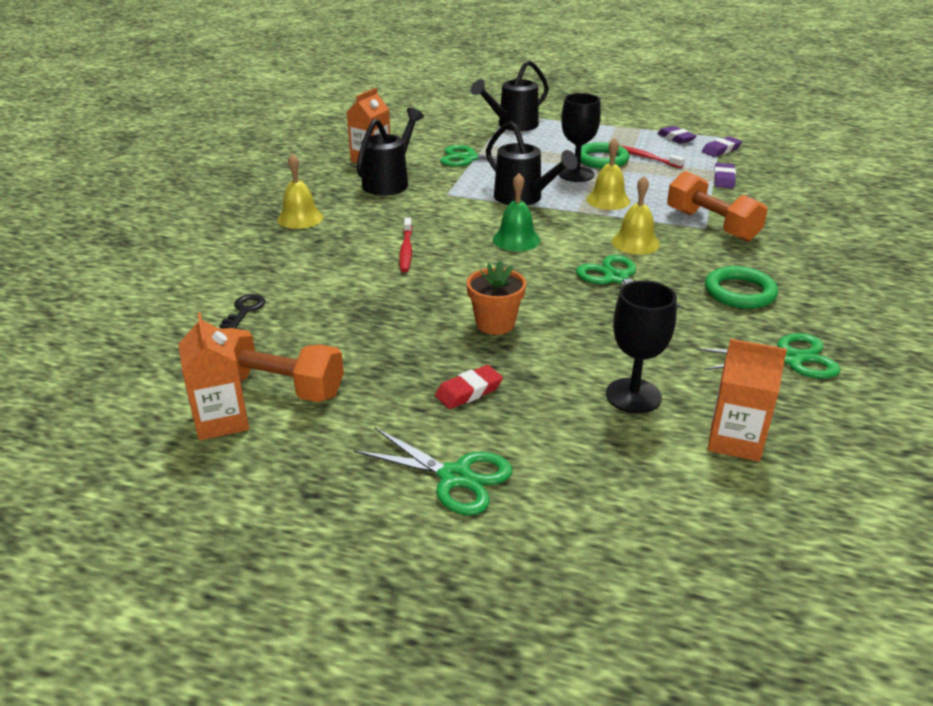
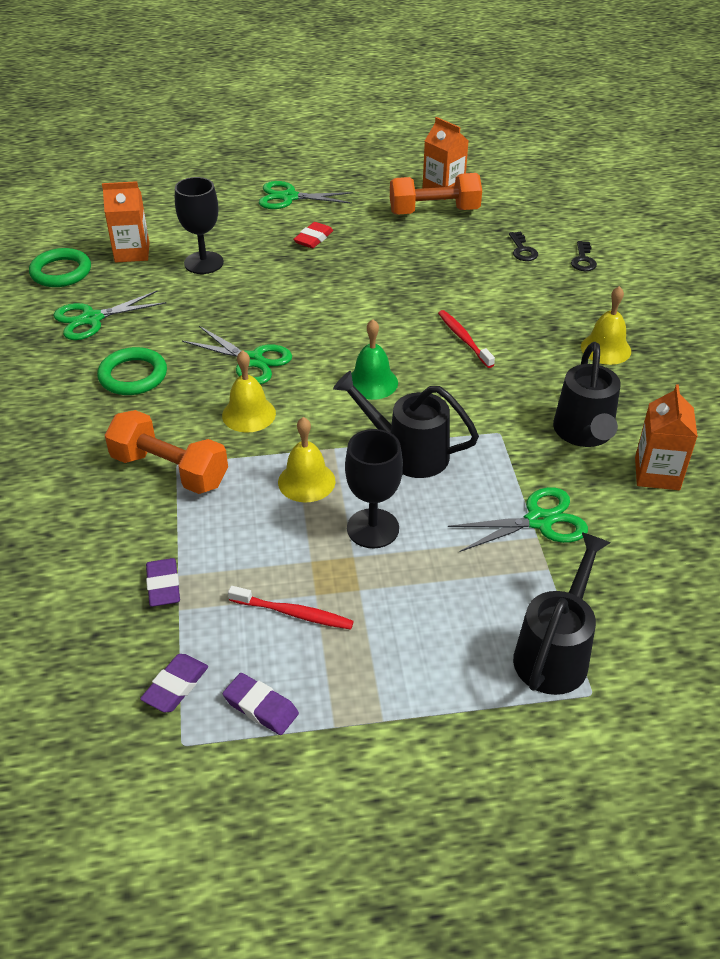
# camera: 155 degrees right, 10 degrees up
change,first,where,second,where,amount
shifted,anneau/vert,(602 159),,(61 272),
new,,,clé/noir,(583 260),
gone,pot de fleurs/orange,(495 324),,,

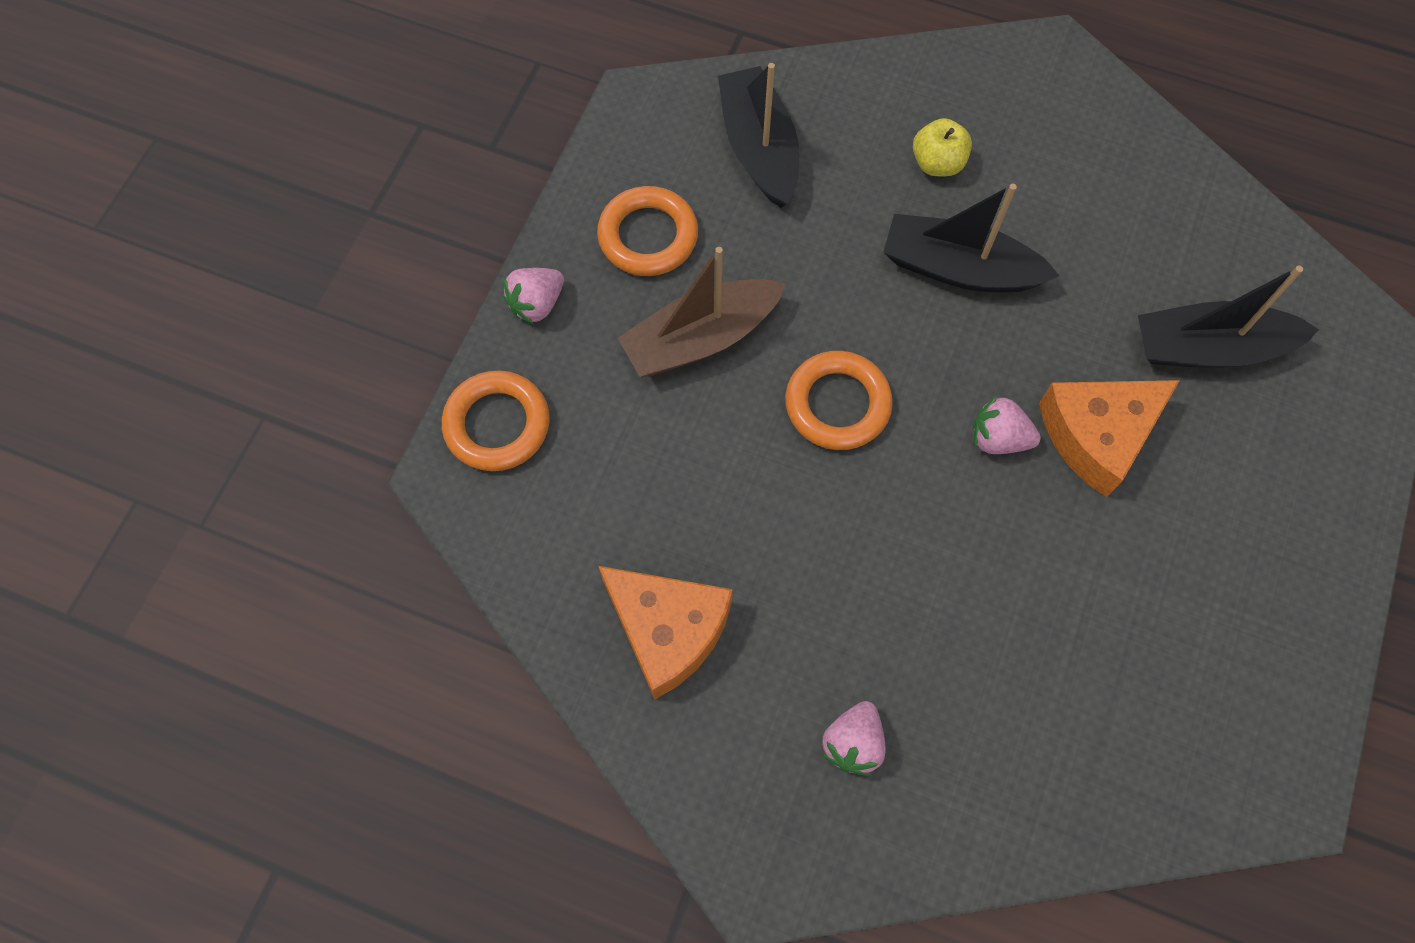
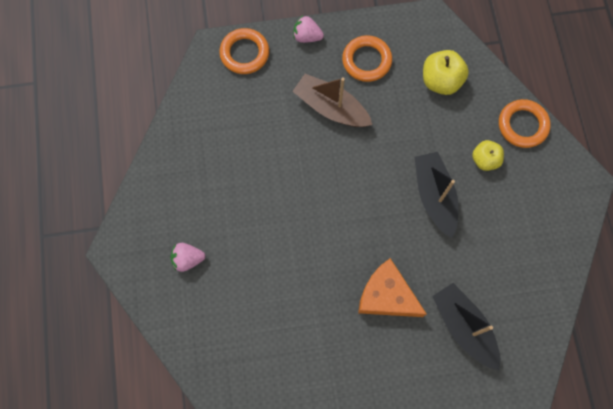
# camera: 60 degrees right, 5 degrees up
change,first,where,second,where,amount
swapped,bateau/noir,(759 148),pomme/jaune,(441 81),
shifted,anneau/orange,(837 404),,(522 125),
gone,fromage/orange,(667 630),,,
gone,fraise/rose,(998 438),,,

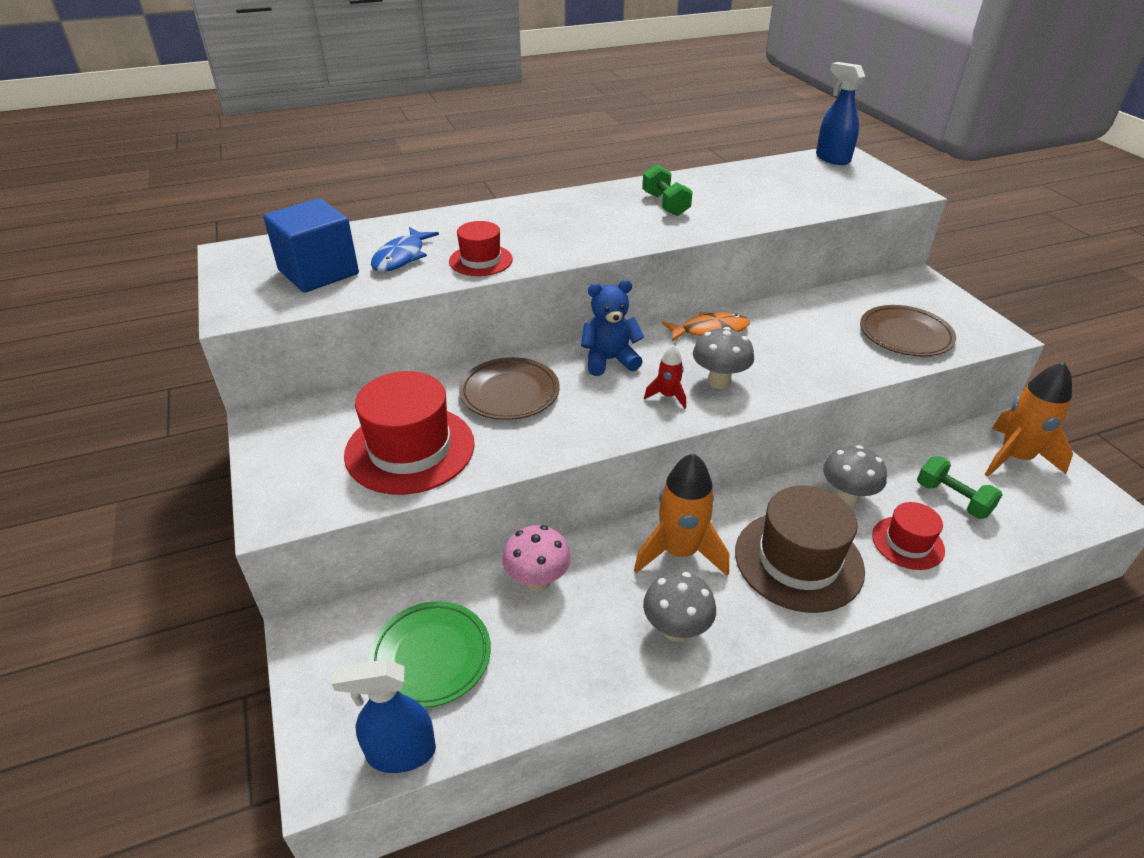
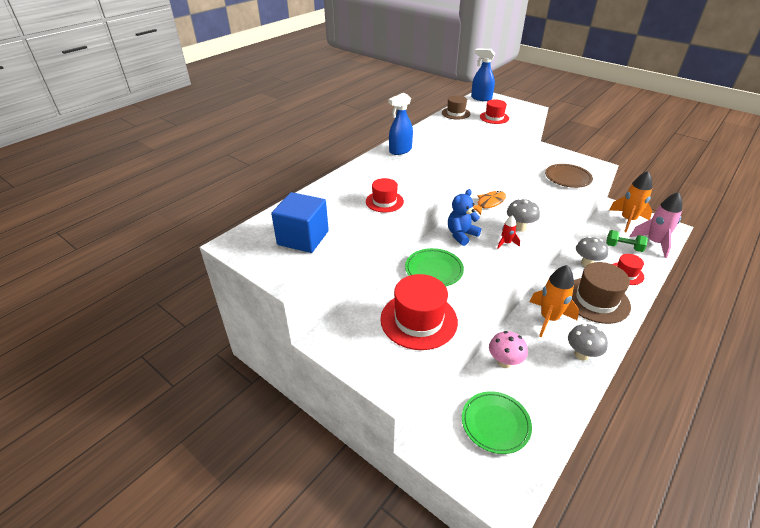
# camera: 30 degrees left, 0 degrees up
change,first,where,second,where,amount
shifted,vaporisateur/bleu,(400 752),,(400 150),
repainted,assiette/marron,(509 393),assiette/vert,(434 270),
new,,,chapeau/marron,(455 113),
new,,,chapeau/rouge,(494 117),
new,,,fusée/rose,(654 243),
gone,poisson/bleu,(401 257),,,
gone,haltère/vert,(665 204),,,

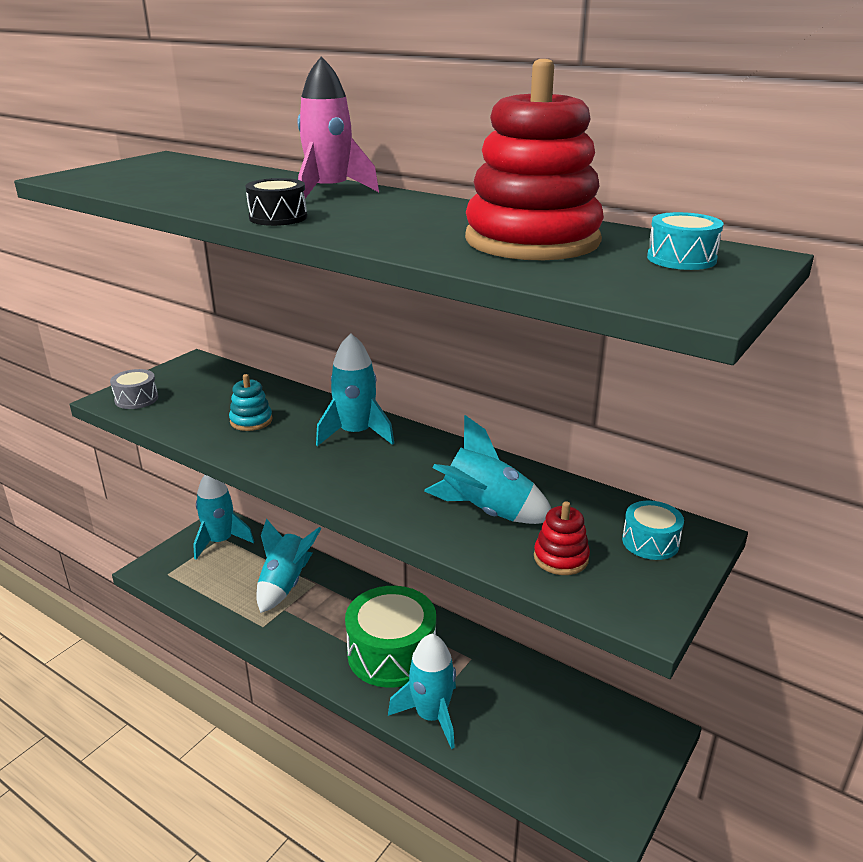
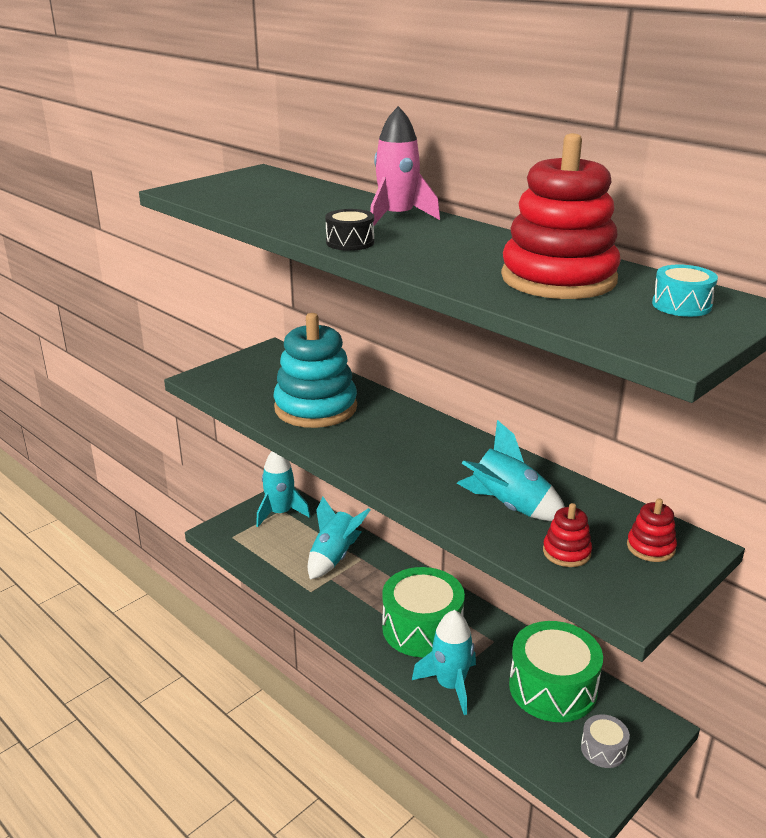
# camera: 10 degrees right, 0 degrees up
change,first,where,second,where,amount
scaled,jouet à empiler/turquoise,(251 421),,(315 408),x2.24
new,,,tambour/vert,(552 688),
shifted,tambour/gris,(136 399),,(603 749),
swapped,tambour/turquoise,(650 542),jouet à empiler/rouge,(650 547),
gone,fusée/turquoise,(356 433),,,

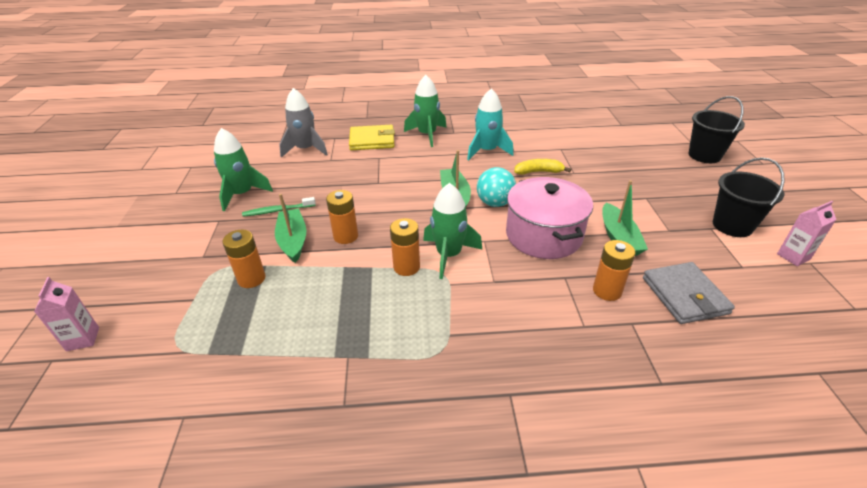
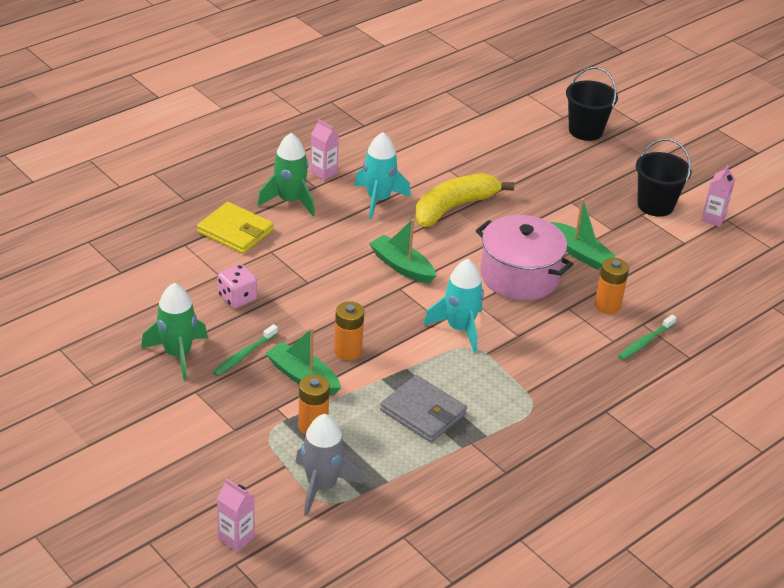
# camera: 40 degrees left, 0 degrees up
change,first,where,second,where,amount
rotated,portefeuille/jaune,(372 140),,(235 231),75 degrees clockwise
new,,,dé/rose,(237 298),
shifted,fusée/gris,(305 149),,(321 486),
new,,,brique de lait/rose,(323 172),
shifted,portefeuille/gris,(684 295),,(423 412),
scaled,banane/jaune,(538 172),,(454 207),x1.82
repainted,fusée/vert,(449 255),fusée/turquoise,(459 328),
new,,,brosse à dents/vert,(645 342),
gone,pile/orange,(406 267),,,
gone,balle/turquoise,(495 203),,,

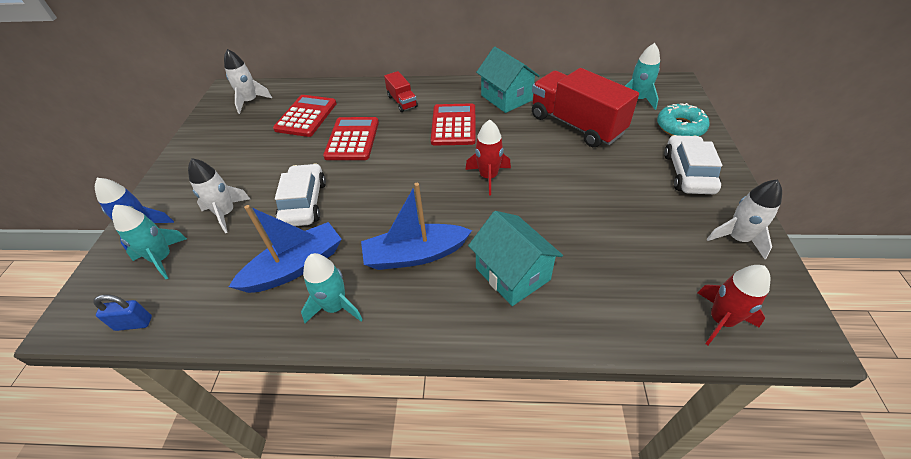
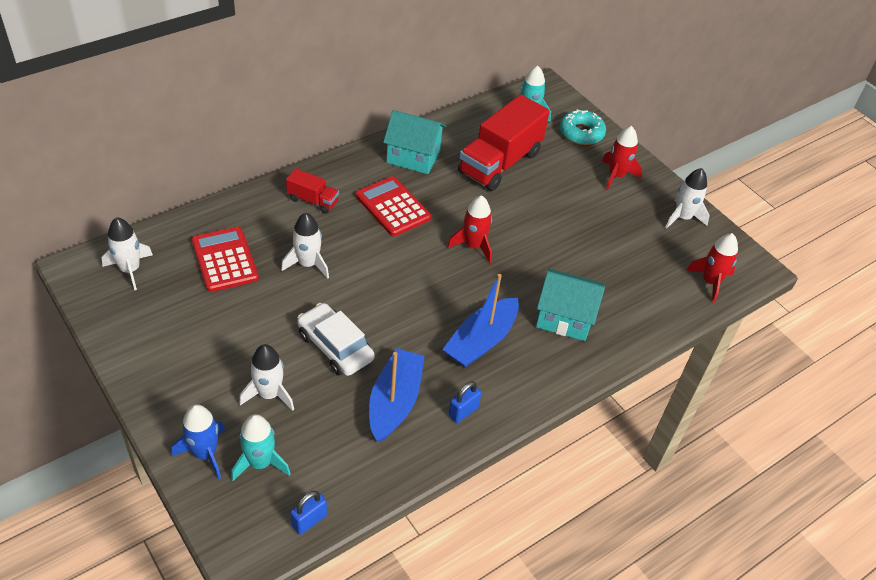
# camera: 45 degrees left, 0 degrees up
change,first,where,second,where,amount
swapped,calculatrice/rouge,(352 139),fusée/blanc,(308 264),
swapped,fusée/turquoise,(335 307),cadenas/bleu,(463 411),
rotated,camion/rouge,(576 125),,(500 163),60 degrees counterclockwise
swapped,voiture/blanc,(688 173),fusée/rouge,(616 176),

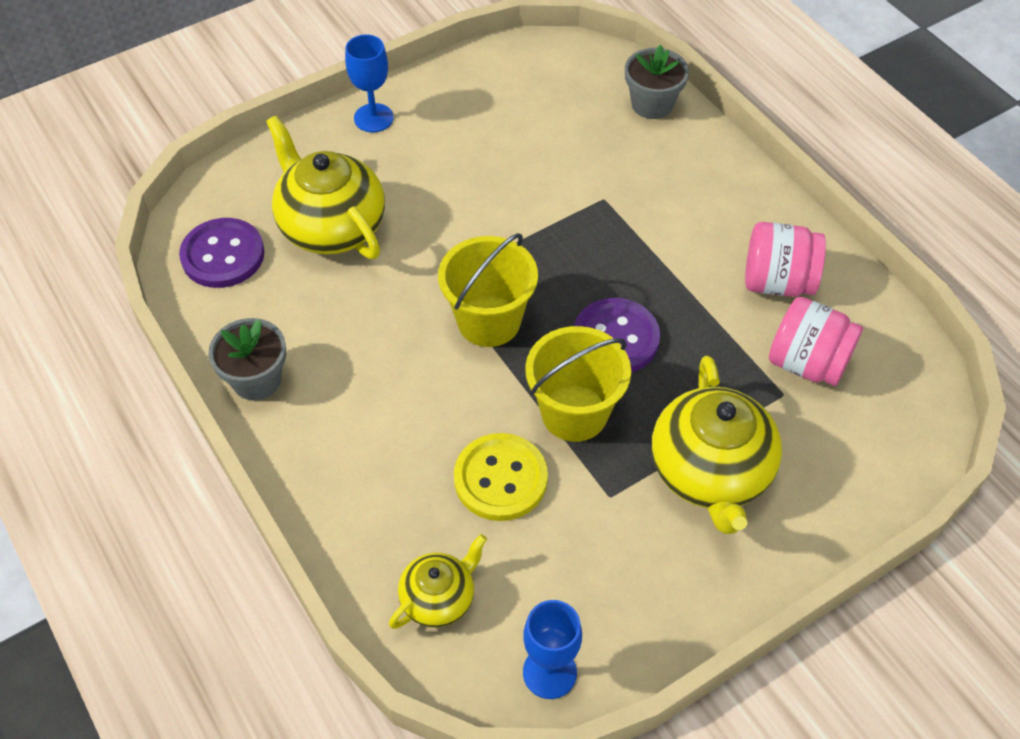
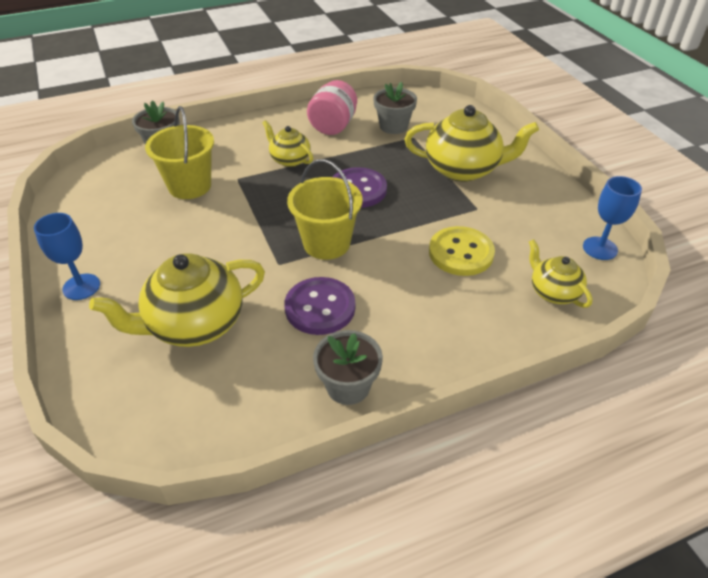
# camera: 80 degrees left, 10 degrees down
change,first,where,second,where,amount
shifted,seau/jaune,(574 413),,(190 186),
new,,,théière/jaune,(289 160),
shifted,bouton/violet,(223 255),,(320 307),
swapped,bocal/rose,(807 363),pot de fleurs/gris,(393 126),

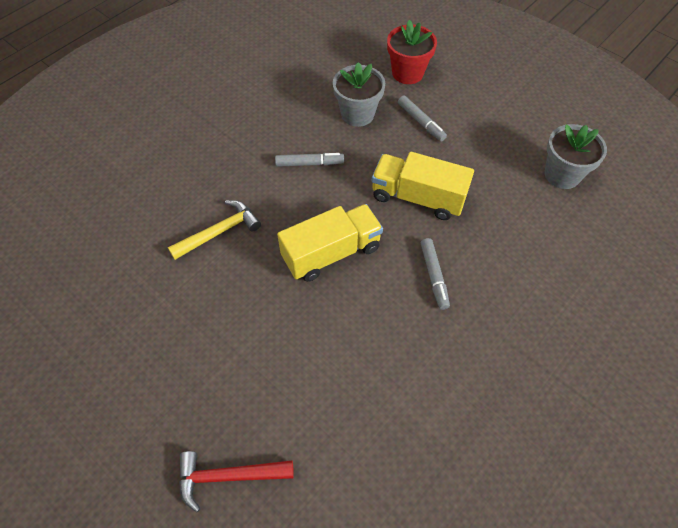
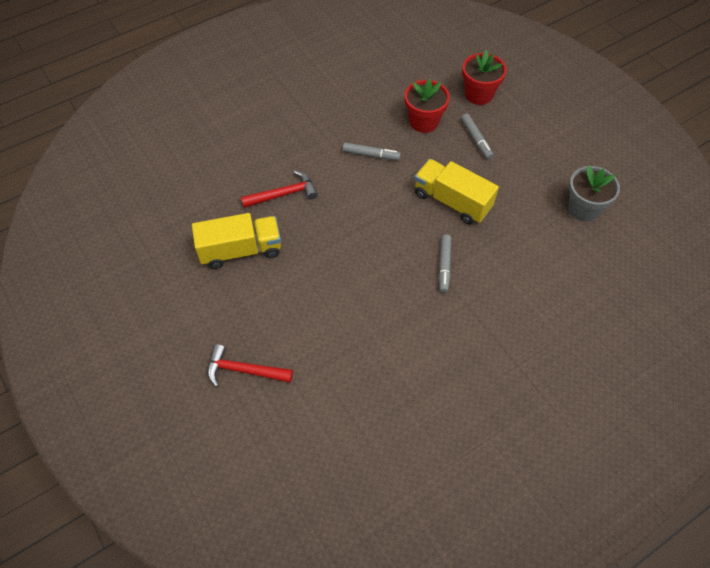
# camera: 15 degrees right, 0 degrees up
change,first,where,second,where,amount
shifted,camion/jaune,(331 253),,(241 250),
repainted,marteau/jaune,(220 232),marteau/rouge,(284 194),
repainted,pot de fleurs/gris,(357 114),pot de fleurs/rouge,(424 122),

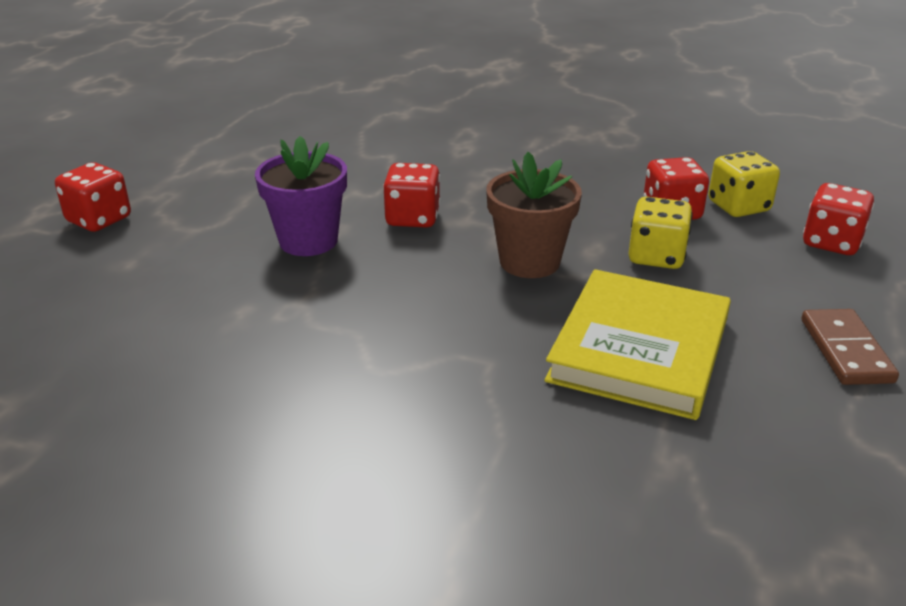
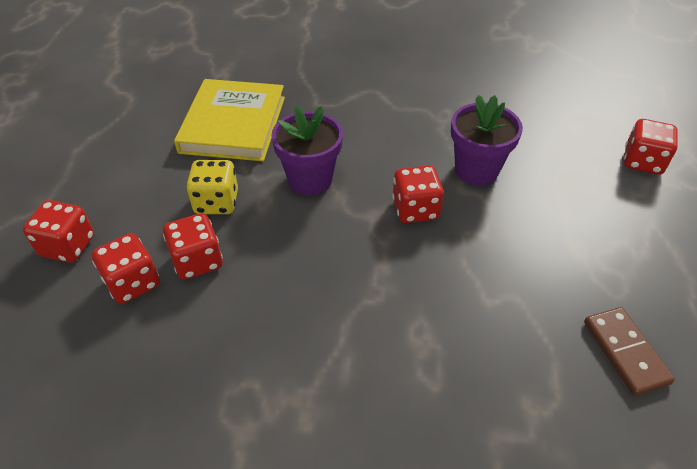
# camera: 165 degrees right, 15 degrees up
change,first,where,second,where,amount
repainted,dé/jaune,(738 206),dé/rouge,(133 283),
repainted,pot de fleurs/marron,(529 262),pot de fleurs/violet,(310 179),
shifted,domino/marron,(846 350),,(625 352),

